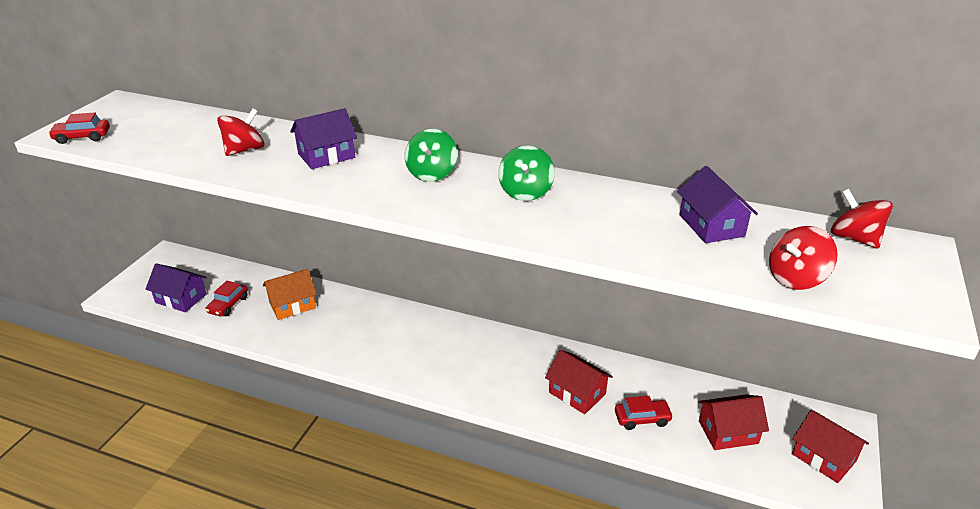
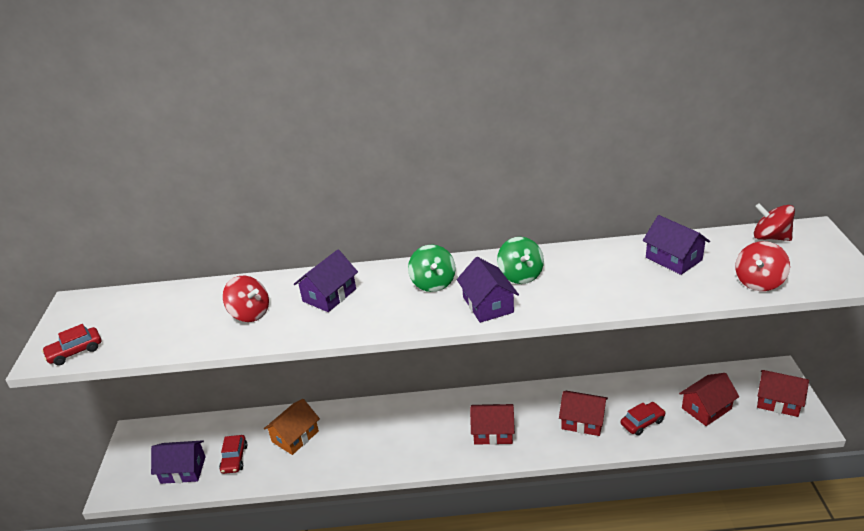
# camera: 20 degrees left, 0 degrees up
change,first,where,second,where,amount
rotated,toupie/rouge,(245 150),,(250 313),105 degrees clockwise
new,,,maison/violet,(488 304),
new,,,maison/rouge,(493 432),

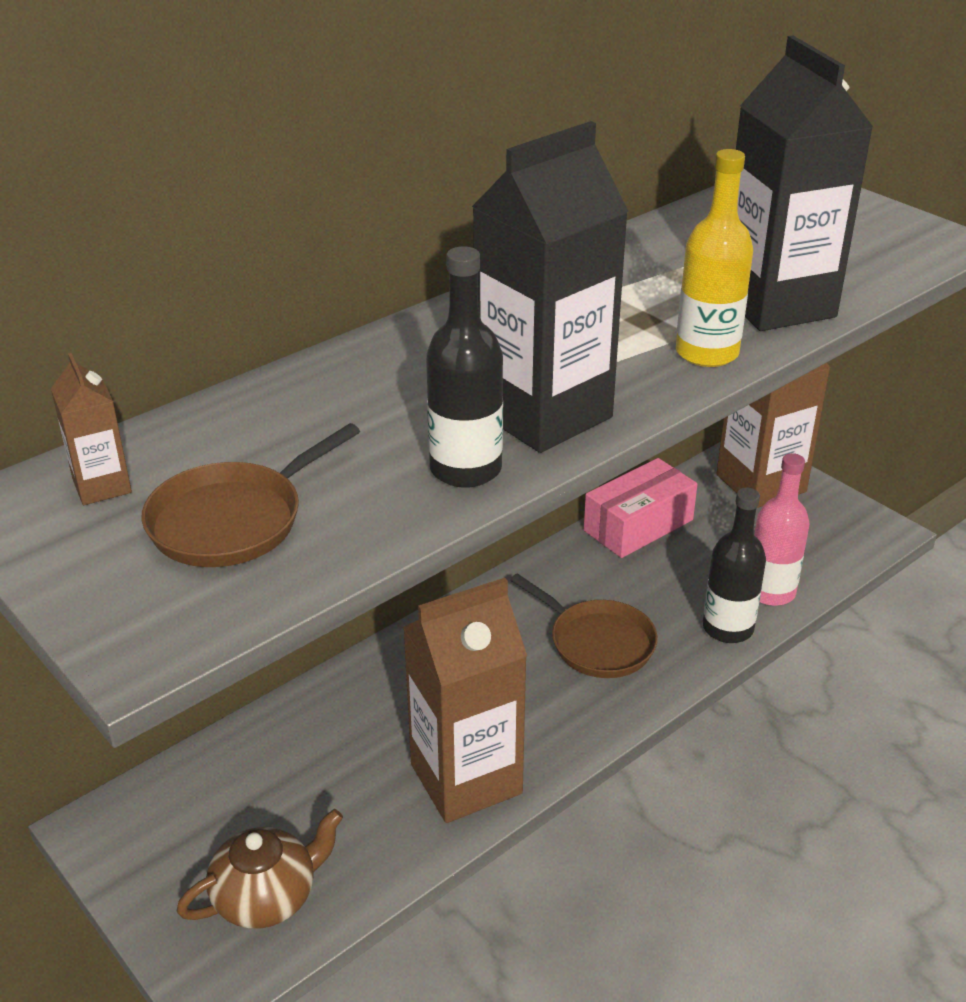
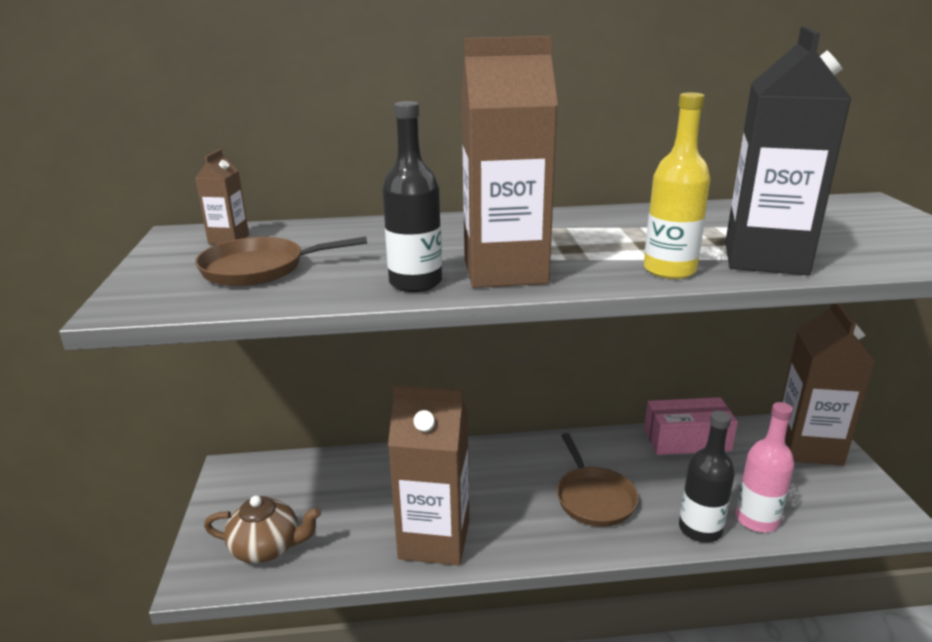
# camera: 35 degrees right, 10 degrees down
change,first,where,second,where,amount
repainted,brique de lait/noir,(543 414),brique de lait/marron,(505 271),

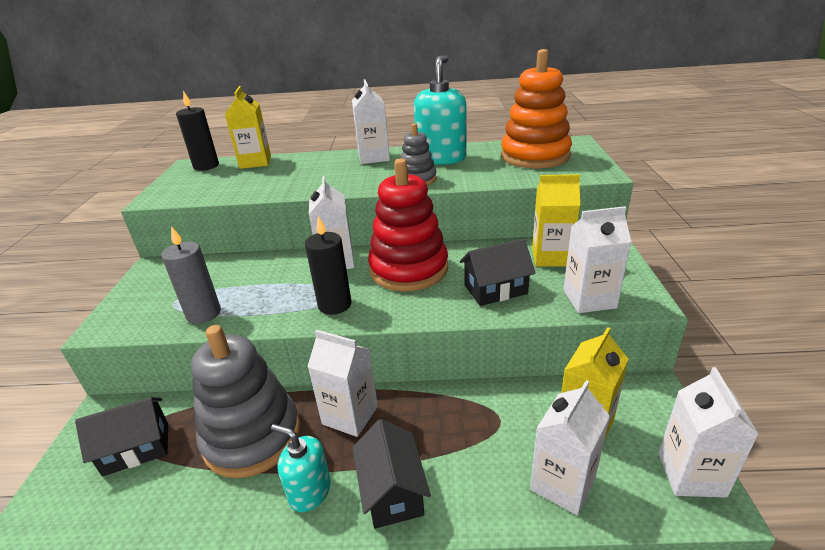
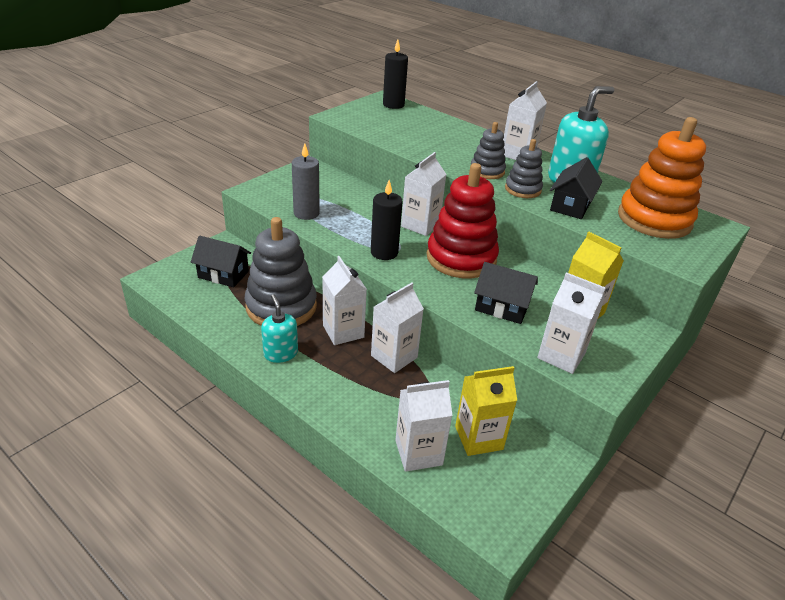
# camera: 35 degrees right, 5 degrees up
change,first,where,second,where,amount
shifted,brique de lait/blanc,(691 474),,(394 356),
new,,,jouet à empiler/gris,(487 171),
shifted,maison/noir,(392 491),,(571 205),
gone,brique de lait/jaune,(255 162),,,

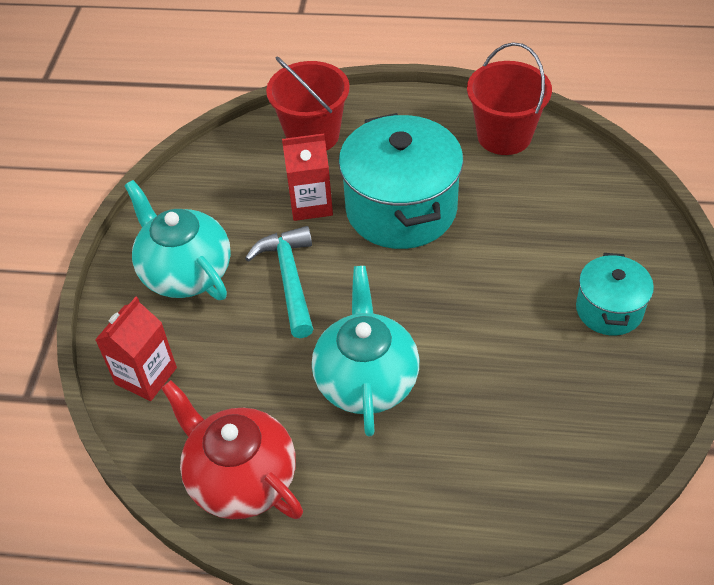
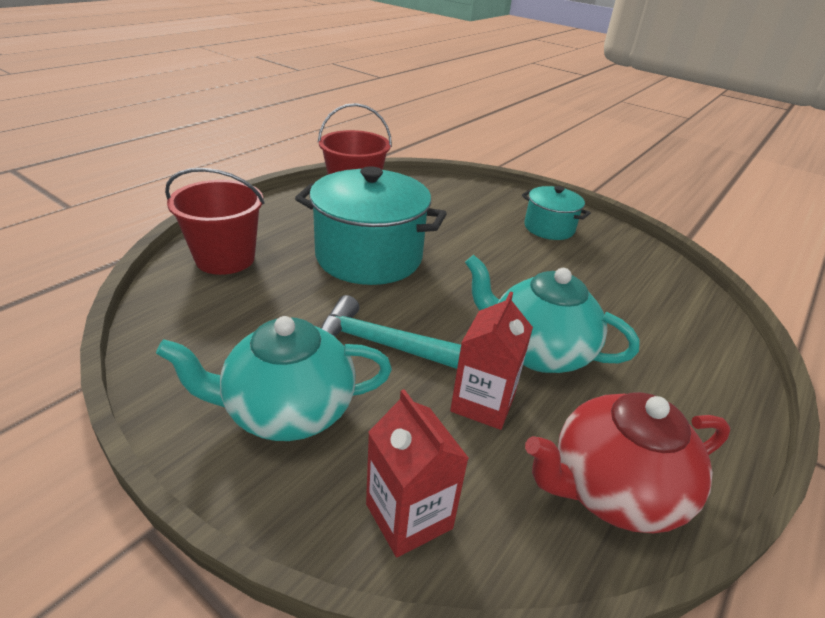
# camera: 65 degrees left, 15 degrees down
change,first,where,second,where,amount
shifted,brique de lait/rouge,(311 204),,(483 403),

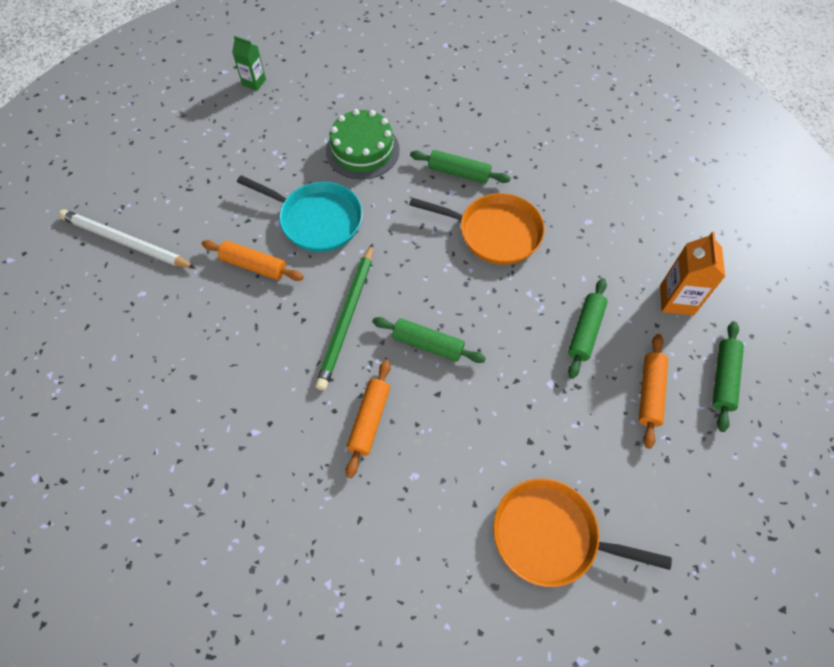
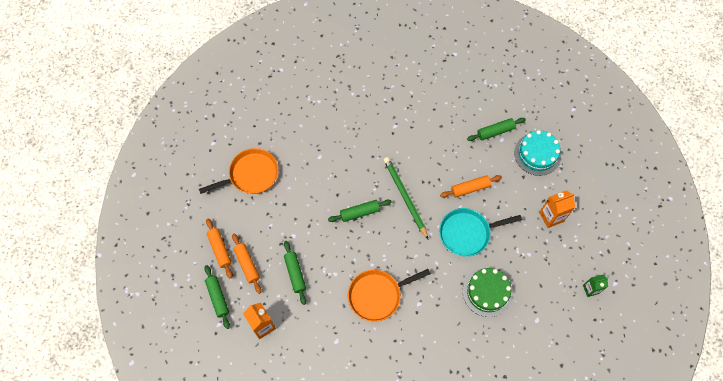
# camera: 140 degrees right, 5 degrees up
change,first,where,second,where,amount
shifted,rouleau à pâtisserie/orange,(369 420),,(220 249),
shifted,rouleau à pâtisserie/vert,(459 173),,(495 131),
swapped,crayon/blanc,(125 242),gâteau/turquoise,(537 154),
new,,,brique de lait/orange,(551 217),

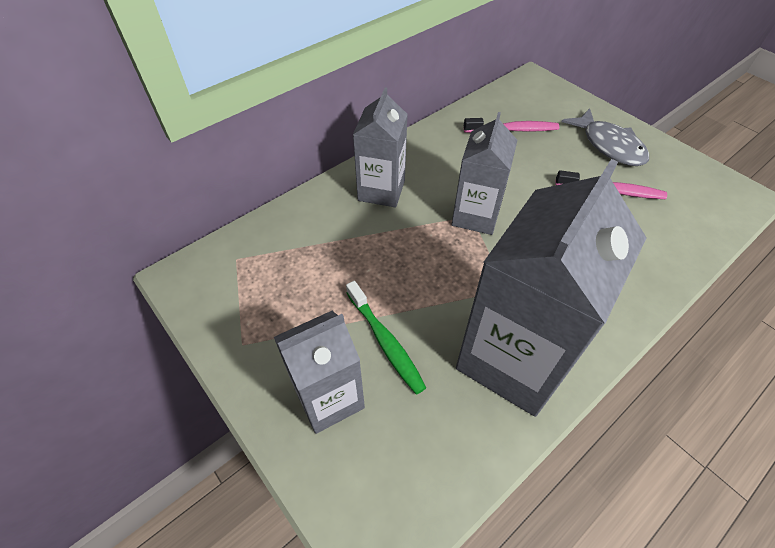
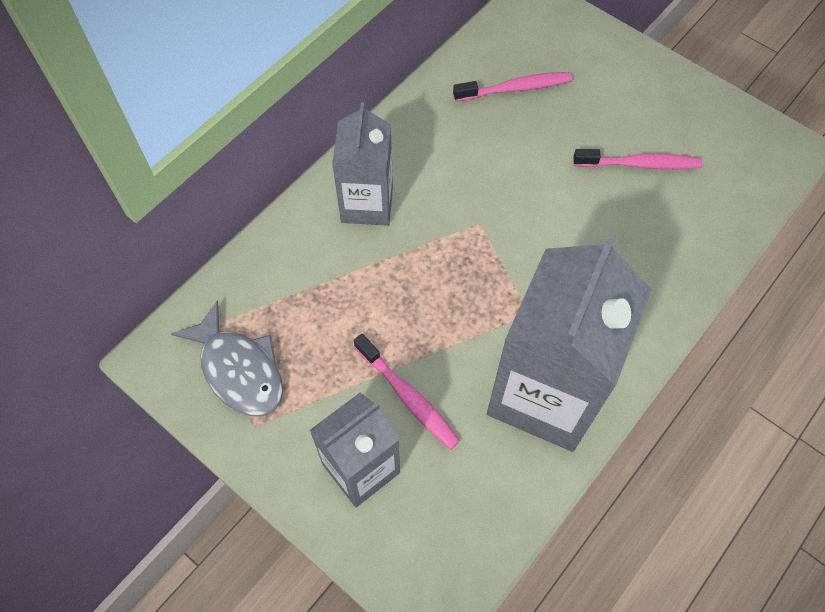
# camera: 10 degrees left, 10 degrees up
change,first,where,second,where,amount
shifted,poisson/gris,(609 145),,(239 369),
repainted,brosse à dents/vert,(385 341),brosse à dents/rose,(408 397),
gone,brique de lait/gris,(475 216),,,

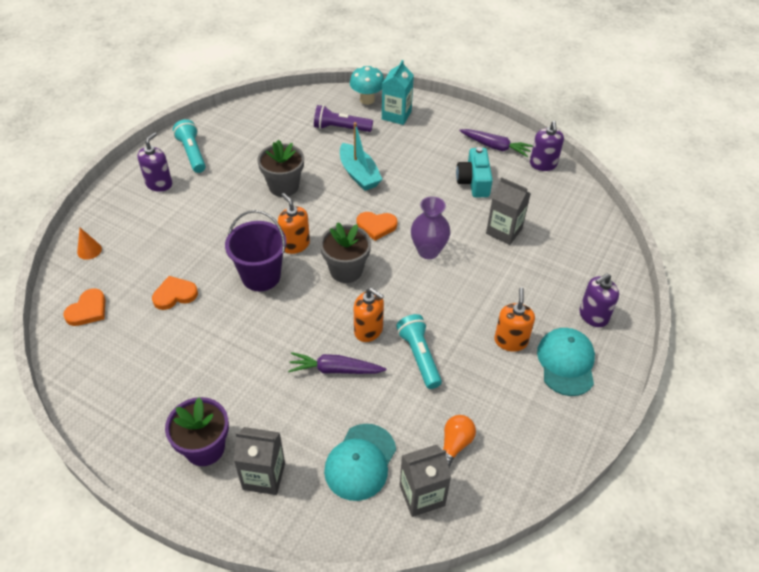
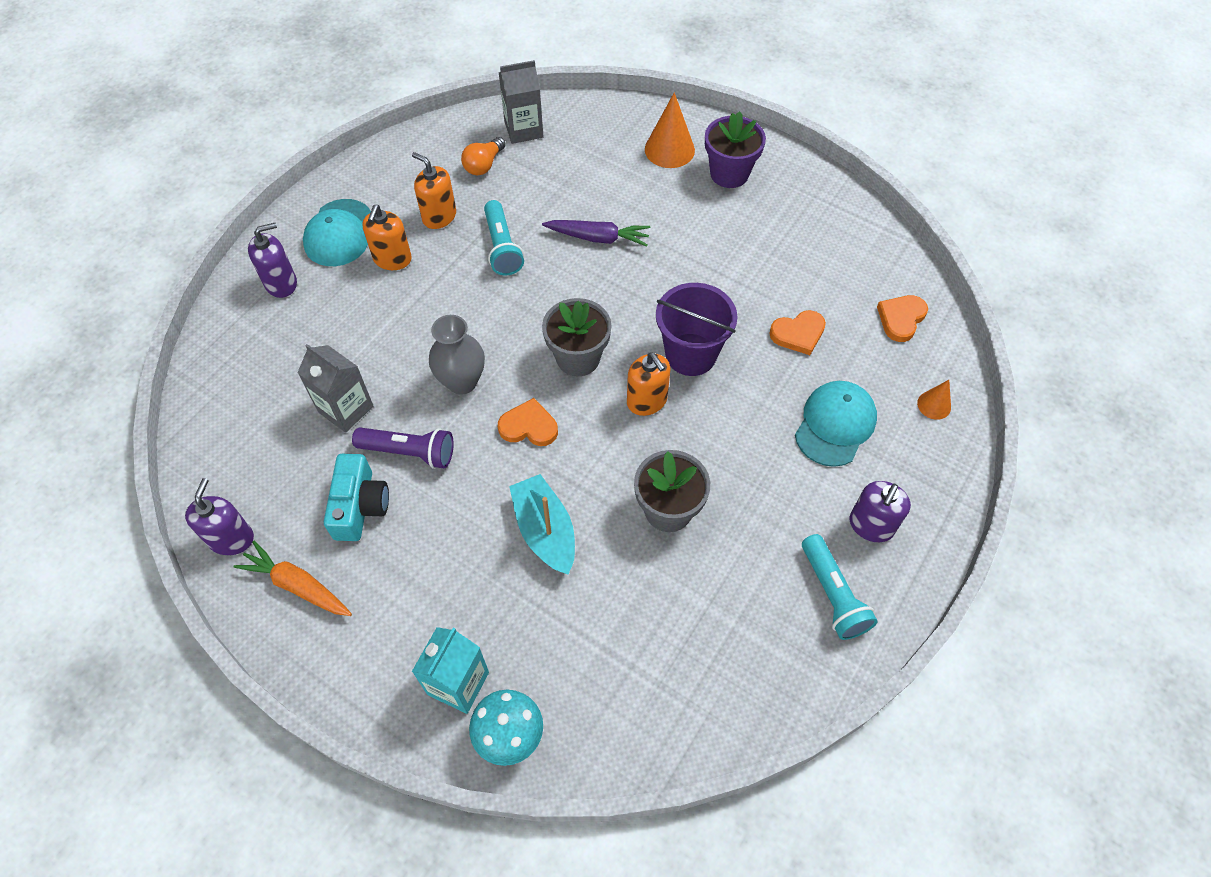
# camera: 175 degrees left, 10 degrees up
change,first,where,second,where,amount
repainted,carotte/violet,(495 147),carotte/orange,(297 585),
shifted,lampe de poche/violet,(341 128),,(409 452),
shifted,distributeur de savon/orange,(368 330),,(439 216),
repainted,vase/violet,(428 251),vase/gris,(462 382),
swapped,brique de lait/gris,(264 476),cône/orange,(669 149),
shifted,casquette/turquoise,(360 462),,(835 425),

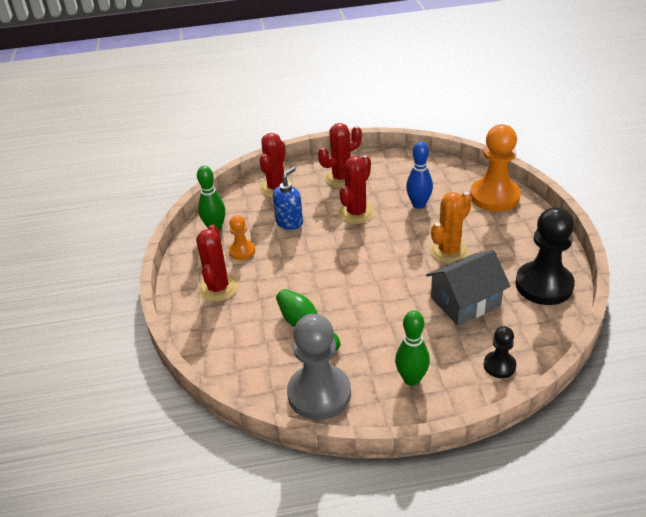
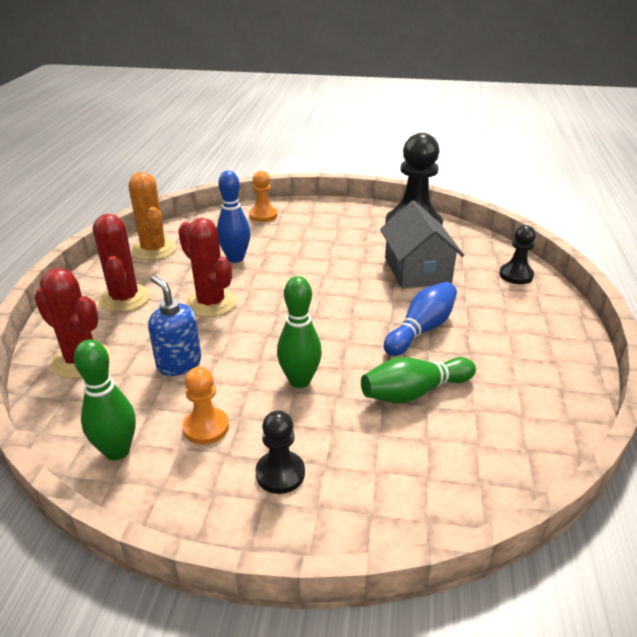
# camera: 75 degrees left, 5 degrees down
change,first,where,second,where,amount
shifted,cactus/orange,(449 251),,(154 249),
scaled,pion/orange,(494 196),,(263 215),x0.51
swapped,cactus/rouge,(218 288),pion/noir,(280 473),
shifted,quille/vert,(411 379),,(300 381),
new,,,quille/bleu,(421 329),
gone,pion/gris,(319 394),,,

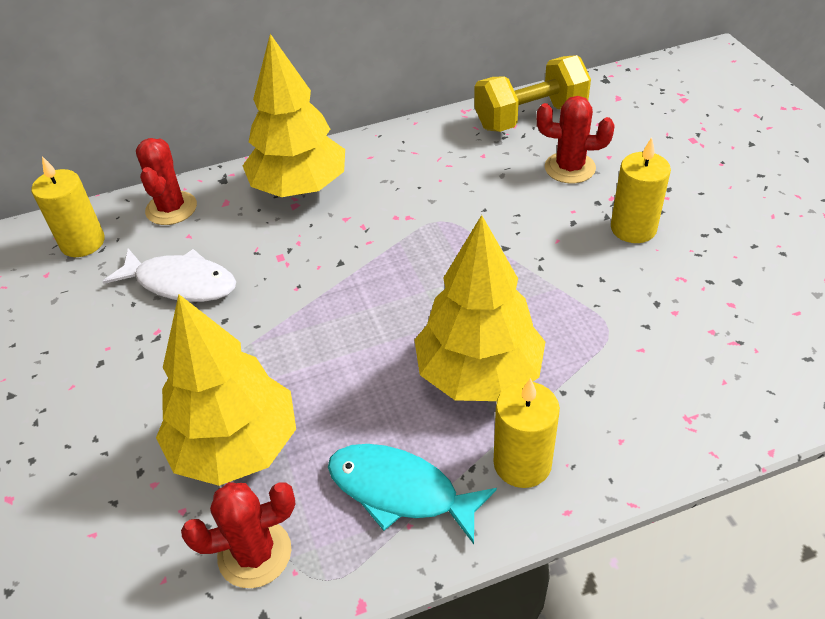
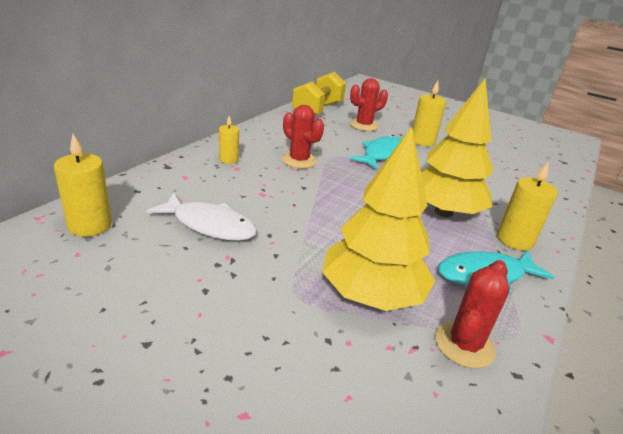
# camera: 45 degrees left, 15 degrees down
change,first,where,second,where,amount
rotated,poisson/blanc,(181 283),,(209 225),45 degrees clockwise
swapped,arbre/jaune,(299 187),bougie/jaune,(228 159),
shifted,cactus/rouge,(171 208),,(299 160),
new,,,poisson/turquoise,(382 154),

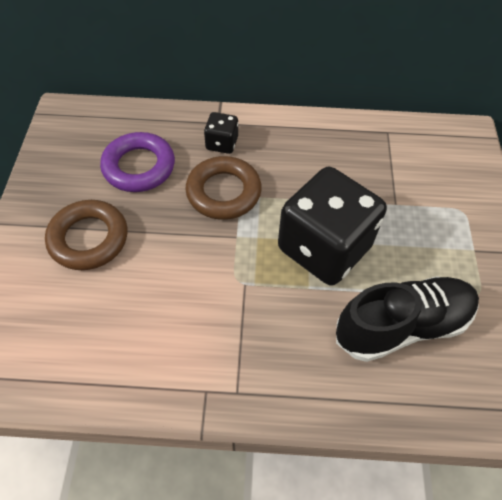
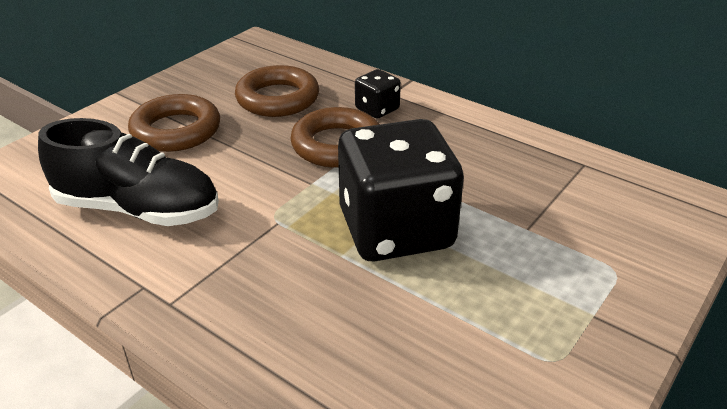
# camera: 35 degrees right, 20 degrees down
change,first,where,second,where,amount
shifted,chaussure/noir,(402 326),,(138 209),
repainted,anneau/violet,(139 167),anneau/marron,(277 98),

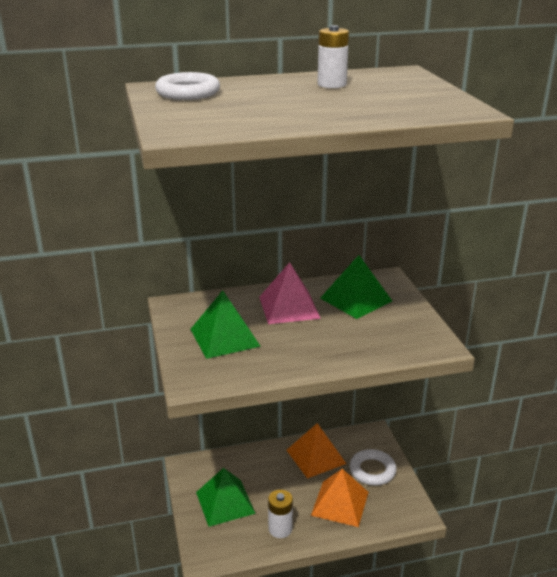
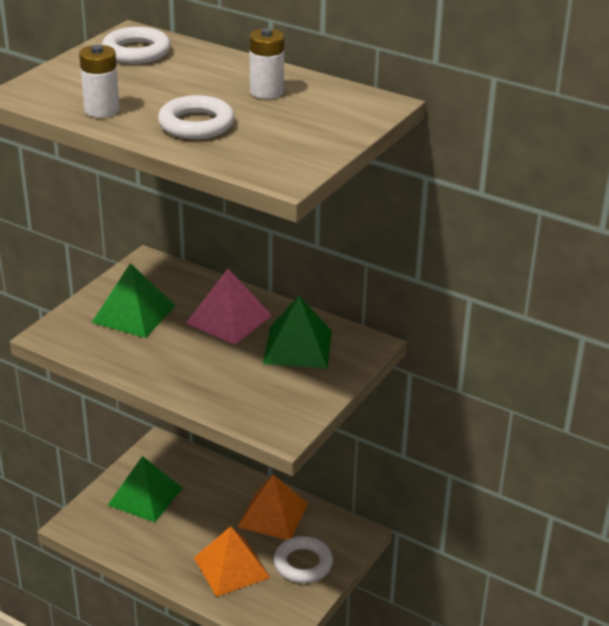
# camera: 45 degrees right, 5 degrees up
change,first,where,second,where,amount
shifted,pile/blanc,(280 529),,(102 110),
new,,,anneau/blanc,(196 124),

